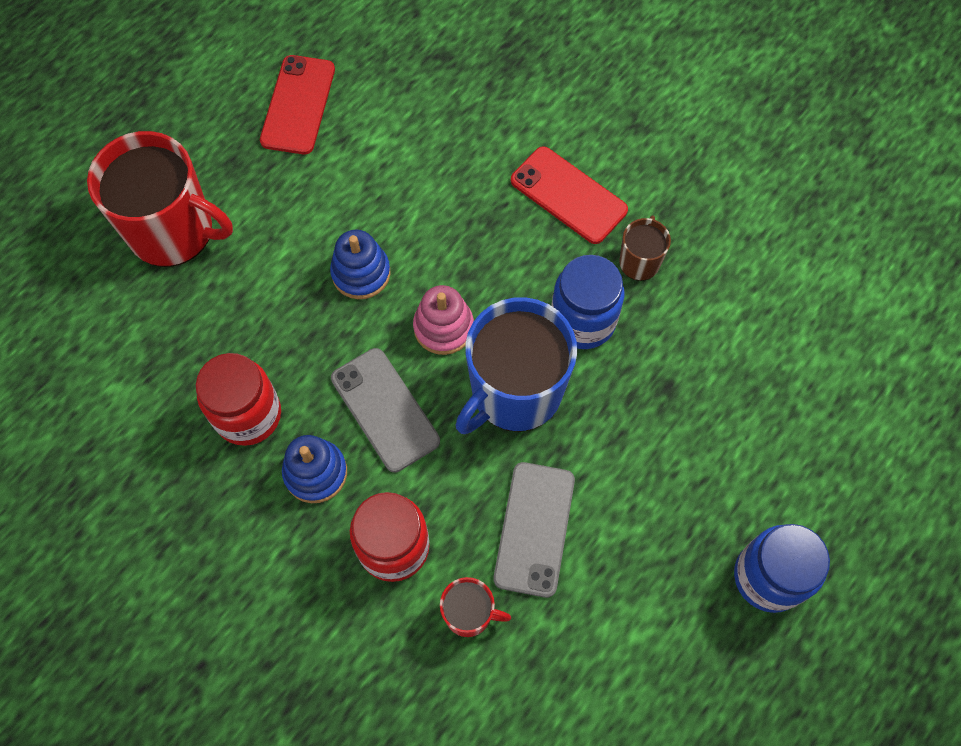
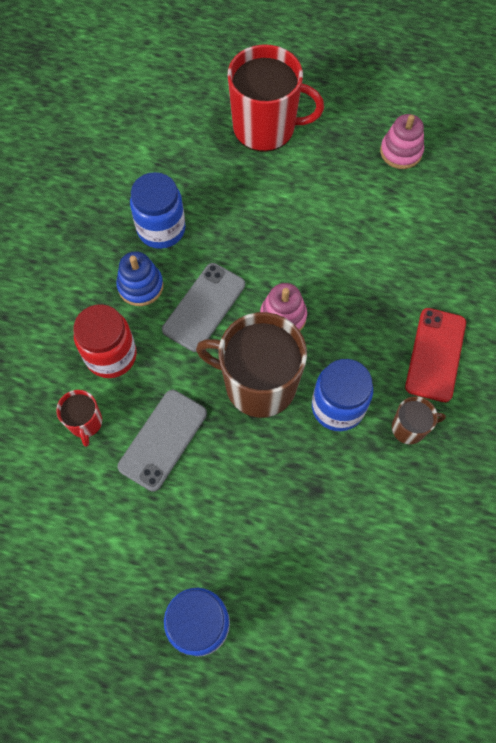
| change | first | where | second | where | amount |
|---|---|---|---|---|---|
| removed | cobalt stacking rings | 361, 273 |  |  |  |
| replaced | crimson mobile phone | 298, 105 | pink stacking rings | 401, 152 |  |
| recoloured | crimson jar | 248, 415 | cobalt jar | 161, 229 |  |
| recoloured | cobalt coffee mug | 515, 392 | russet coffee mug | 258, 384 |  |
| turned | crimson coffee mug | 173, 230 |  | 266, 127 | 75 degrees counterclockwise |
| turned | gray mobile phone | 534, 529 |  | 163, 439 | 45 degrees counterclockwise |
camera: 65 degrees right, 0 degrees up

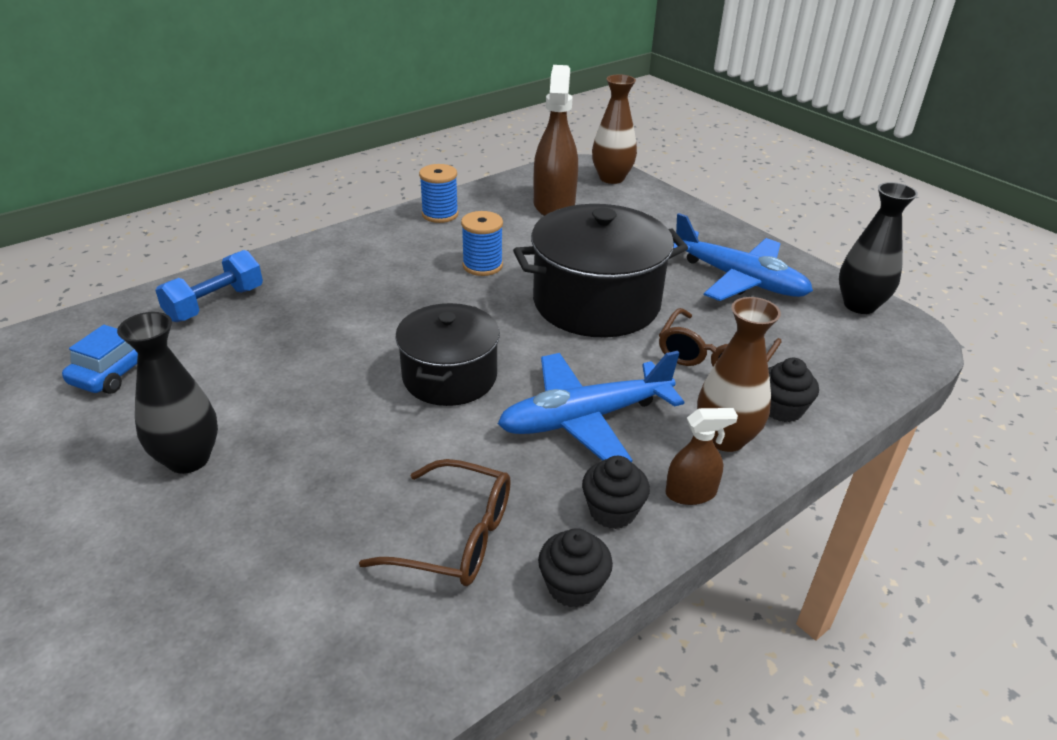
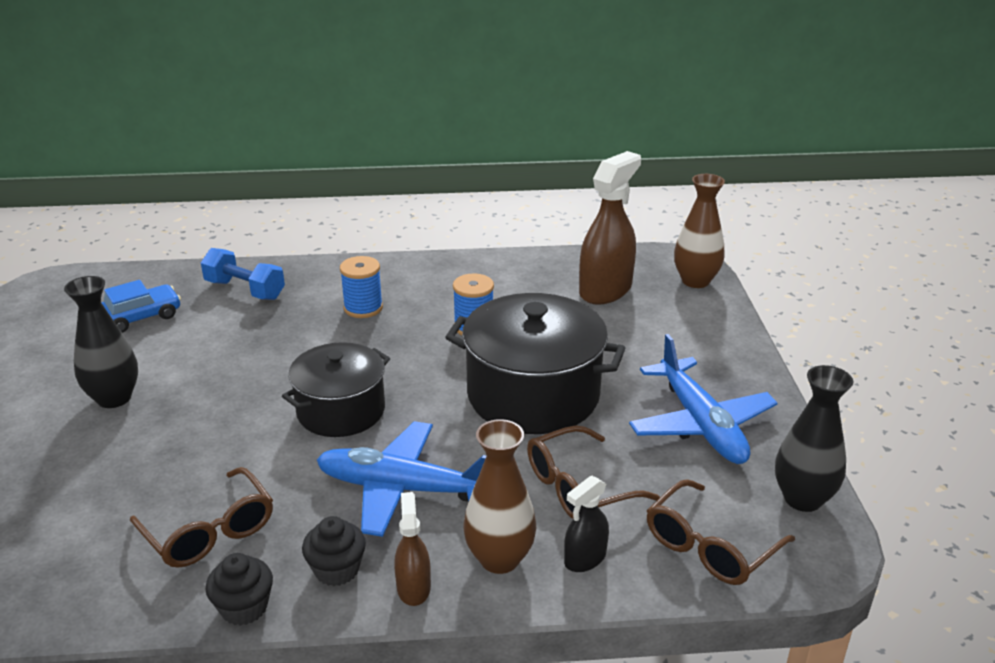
| change | first | where | second | where | amount |
|---|---|---|---|---|---|
| added |  |  | russet spectacles | 710, 546 |  |
| moved | cobalt spool | 440, 214 |  | 363, 308 |  |
| replaced | black fairy cake | 782, 409 | black spray cleaner | 585, 558 |  |
| turned | cobalt hand weight | 215, 304 |  | 245, 290 | 45 degrees clockwise |
| turned | russet spray cleaner | 691, 493 |  | 413, 587 | 120 degrees counterclockwise |
camera: 35 degrees right, 5 degrees down

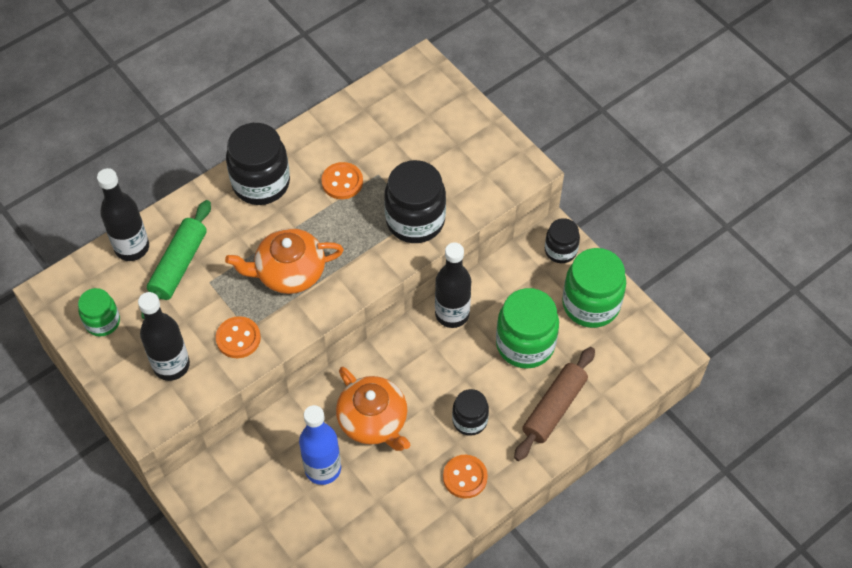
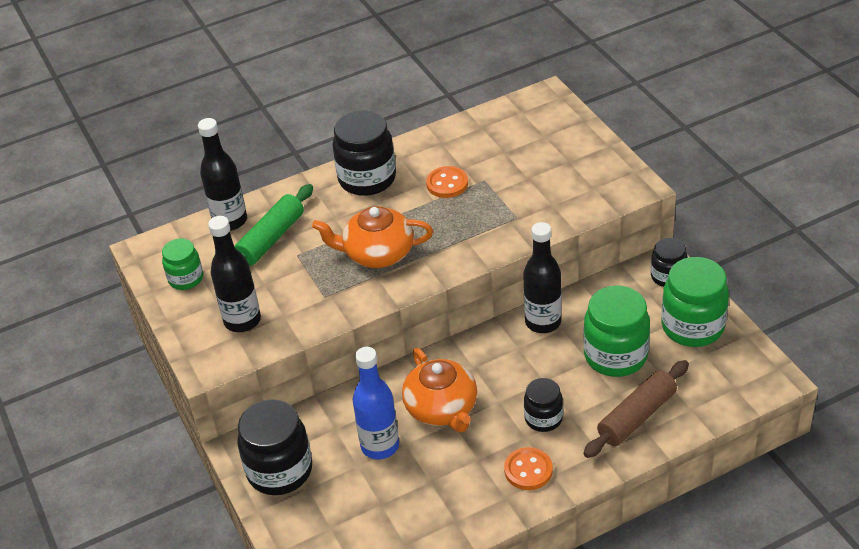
| change | first | where | second | where | amount |
|---|---|---|---|---|---|
| removed | orange shirt button | 238, 338 |  |  |  |
| moved | black jar | 415, 220 |  | 280, 471 |  |
camera: 15 degrees right, 15 degrees down

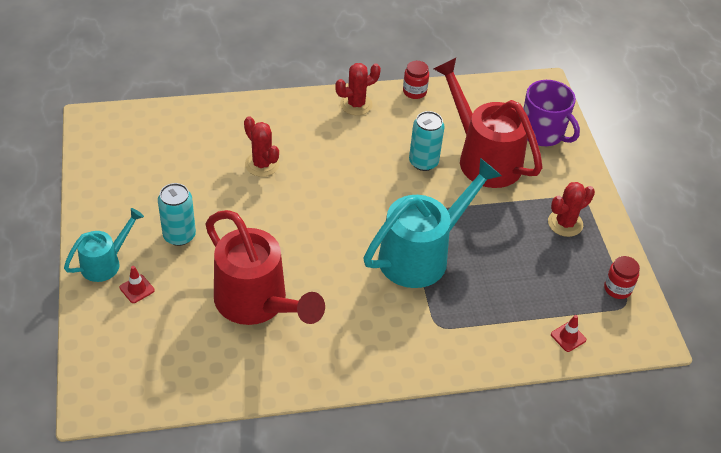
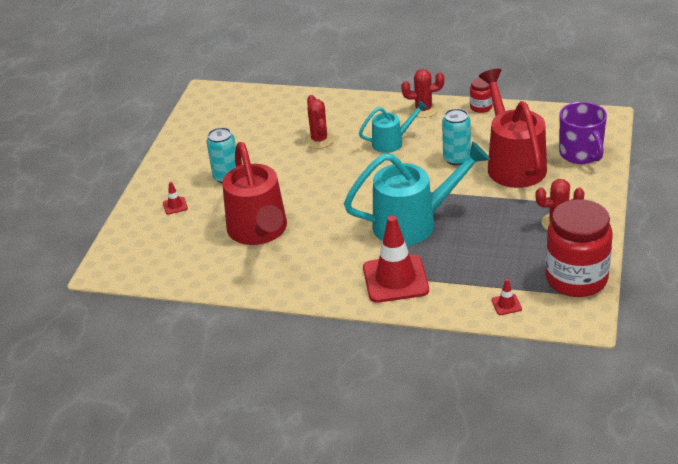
| change | first | where | second | where | amount |
|---|---|---|---|---|---|
| added |  |  | crimson safety cone | 395, 279 |  |
| moved | turquoise watering can | 105, 263 |  | 392, 142 |  |
| resized | crimson jar | 617, 288 |  | 576, 279 | x2.28 |
camera: 30 degrees right, 10 degrees down

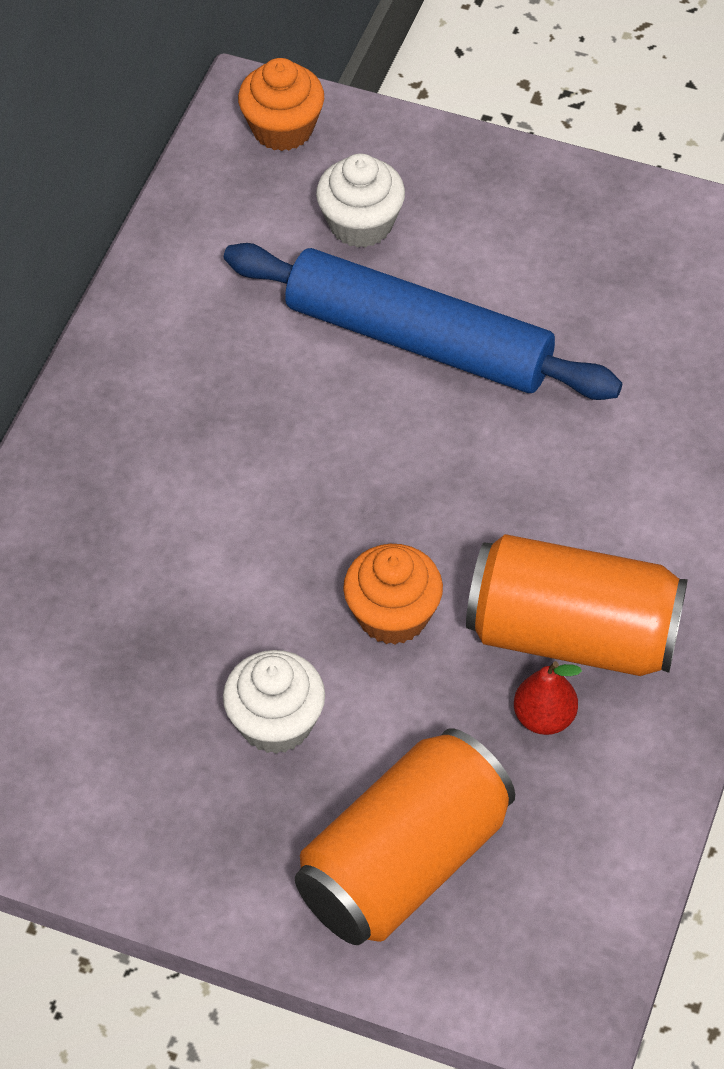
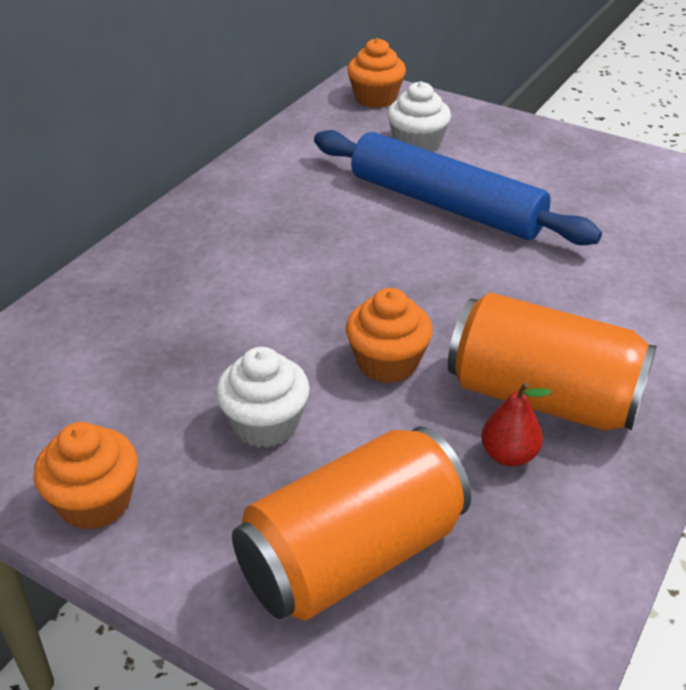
| change | first | where | second | where | amount |
|---|---|---|---|---|---|
| added |  |  | orange fairy cake | 95, 502 |  |
camera: 10 degrees right, 15 degrees down

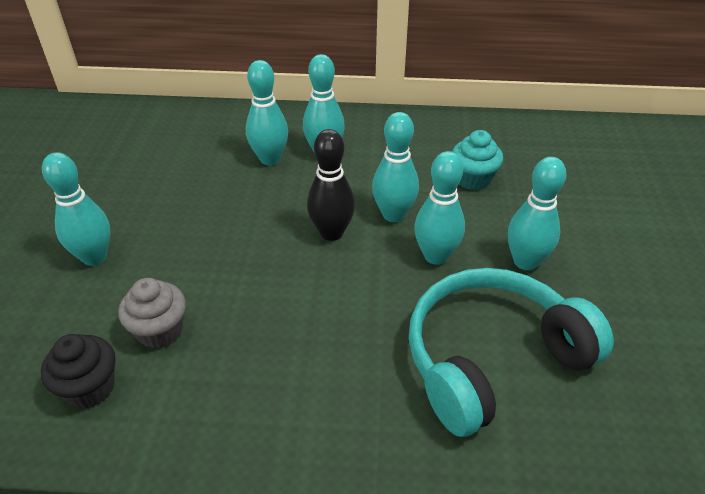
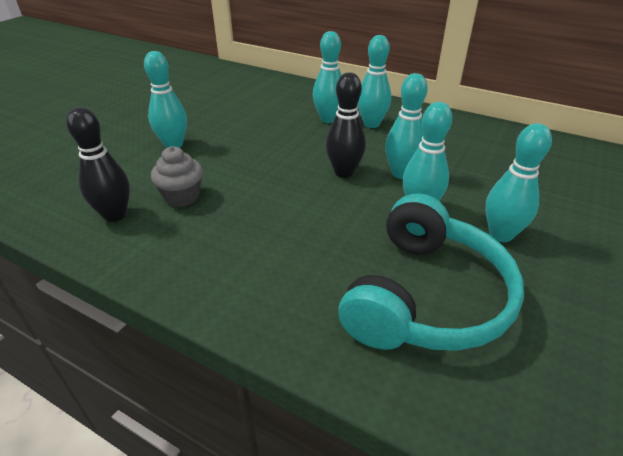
| change | first | where | second | where | amount |
|---|---|---|---|---|---|
| removed | turquoise fairy cake | 473, 179 |  |  |  |
| replaced | black fairy cake | 90, 388 | black bowling pin | 115, 215 |  |
| turned | turquoise over-ear headphones | 492, 359 |  | 425, 296 | 120 degrees clockwise |
camera: 25 degrees right, 5 degrees down

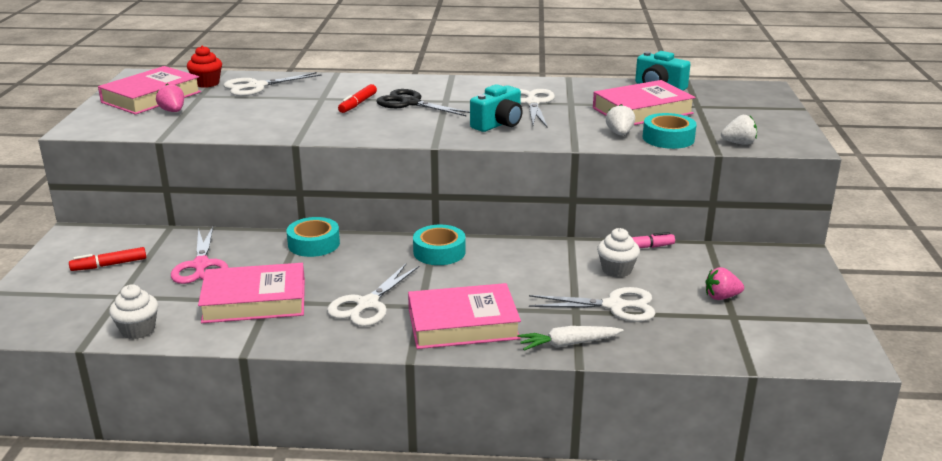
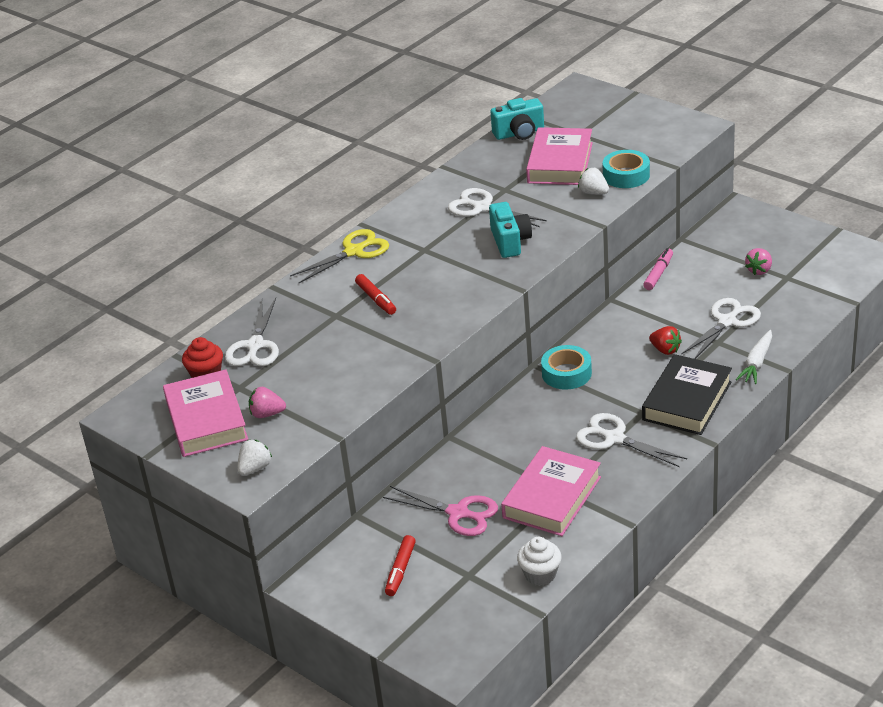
| change | first | where | second | where | amount |
|---|---|---|---|---|---|
| removed | turquoise tape | 314, 244 |  |  |  |
| removed | black shears | 411, 103 |  |  |  |
| removed | snow-white fairy cake | 616, 270 |  |  |  |
| added |  |  | bright yellow shears | 353, 252 |  |
| added |  |  | crimson strawberry | 665, 350 |  |
| moved | snow-white strawberry | 738, 143 |  | 255, 468 |  |
| recoloured | pink hardcover | 463, 324 | black hardcover | 687, 401 |  |
| turned | snow-white shears | 367, 304 |  | 614, 438 | 150 degrees clockwise |
camera: 50 degrees left, 10 degrees up

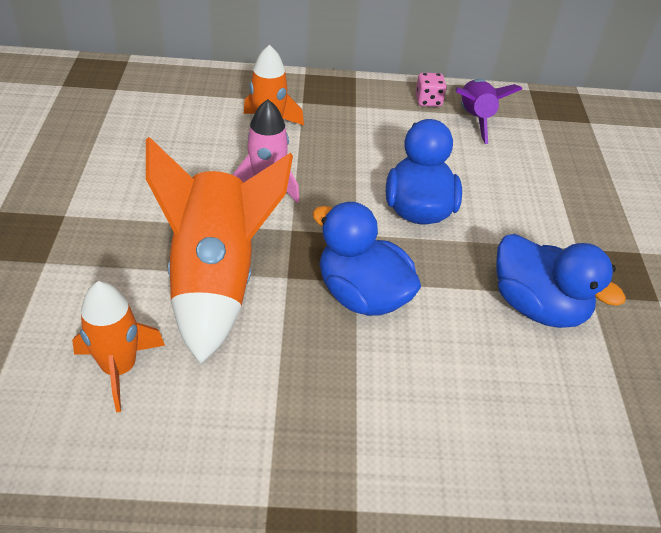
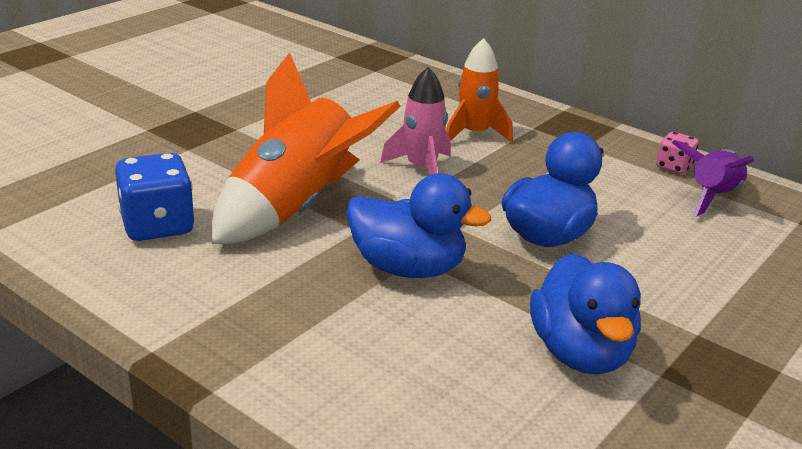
| change | first | where | second | where | amount |
|---|---|---|---|---|---|
| replaced | orange toy rocket | 119, 368 | cobalt die | 157, 226 |  |
| turned | cobalt toy duck | 362, 295 |  | 408, 268 | 120 degrees clockwise |
camera: 40 degrees right, 15 degrees down

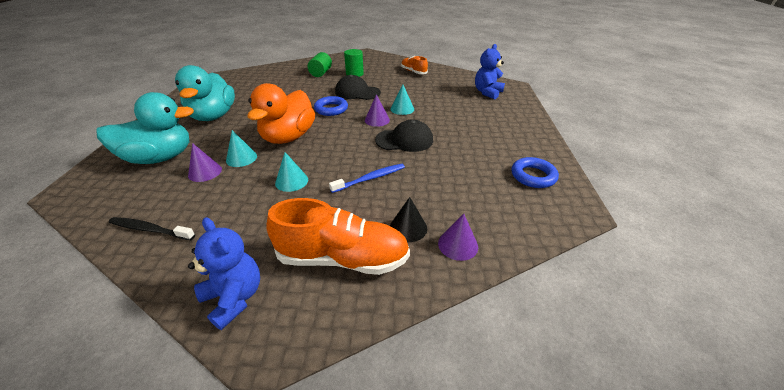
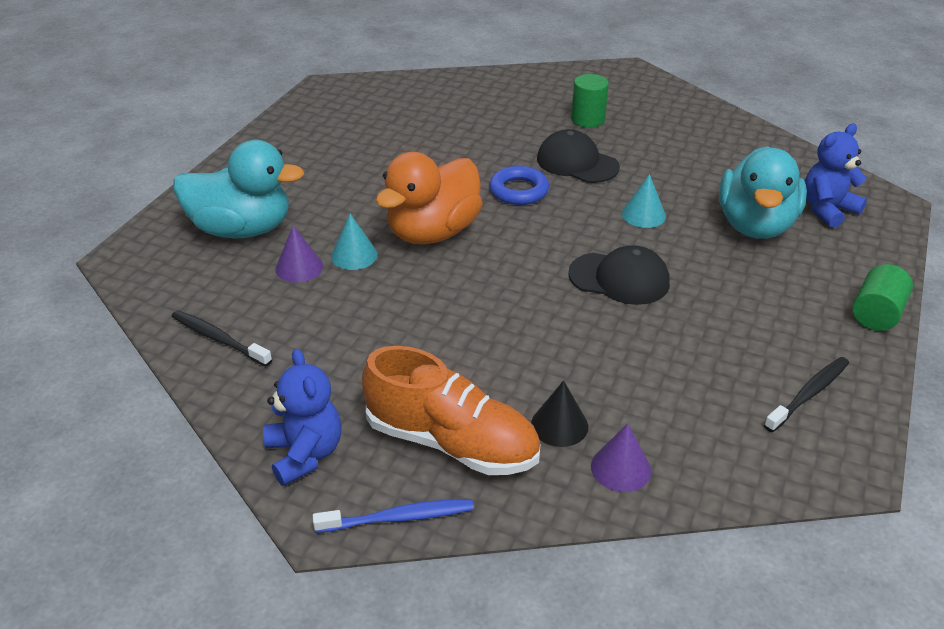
| change | first | where | second | where | amount |
|---|---|---|---|---|---|
| removed | turquoise cone shape | 291, 181 |  |  |  |
| removed | purple cone shape | 377, 120 |  |  |  |
| removed | orange shoe | 413, 72 |  |  |  |
| moved | turquoise toy duck | 213, 116 |  | 755, 225 |  |
| moved | green cylinder shape | 321, 73 |  | 876, 314 |  |
| moved | cobalt dental brush | 370, 178 |  | 398, 518 |  |
| replaced | cobalt ring | 533, 176 | black dental brush | 808, 394 |  |
camera: 20 degrees right, 0 degrees up

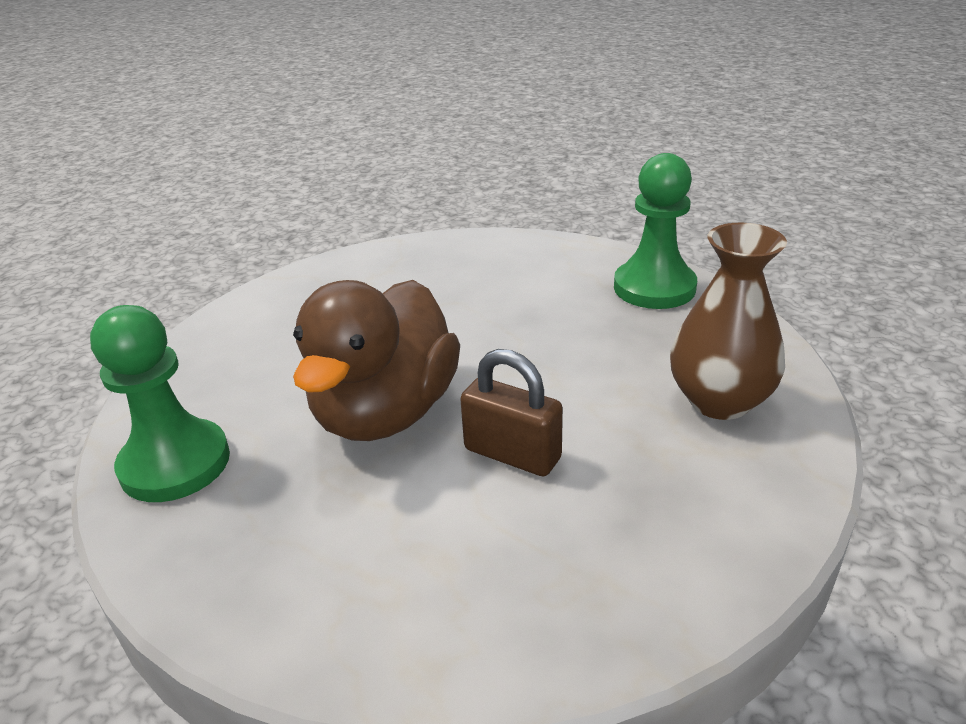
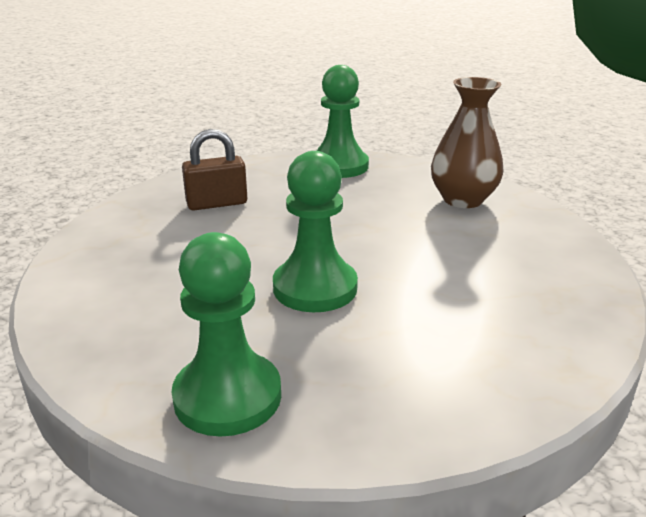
| change | first | where | second | where | amount |
|---|---|---|---|---|---|
| moved | russet lock | 512, 454 |  | 217, 203 |  |
| replaced | russet toy duck | 386, 412 | green game pawn | 315, 288 |  |
camera: 50 degrees left, 5 degrees down

